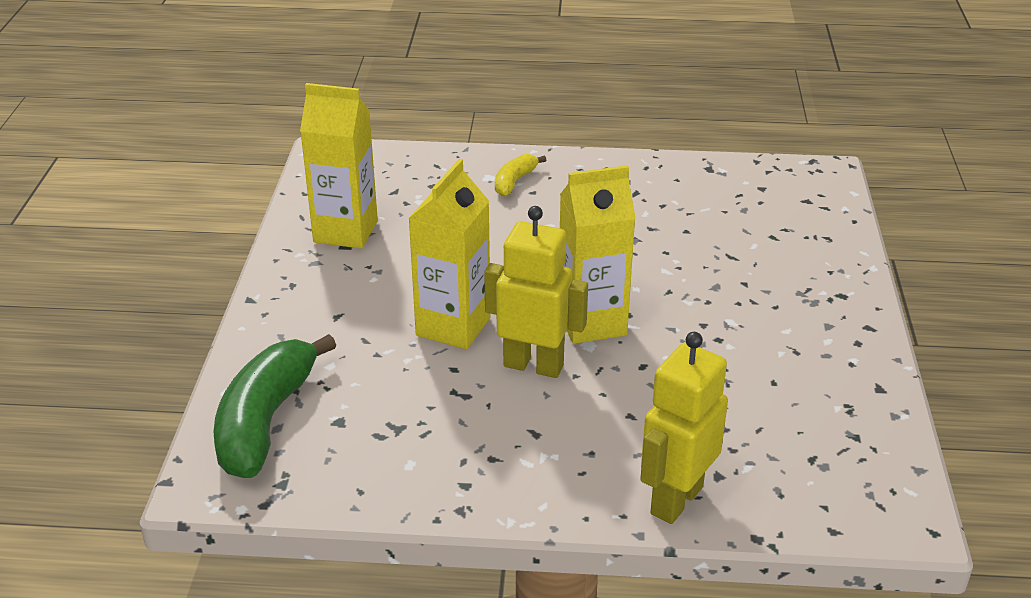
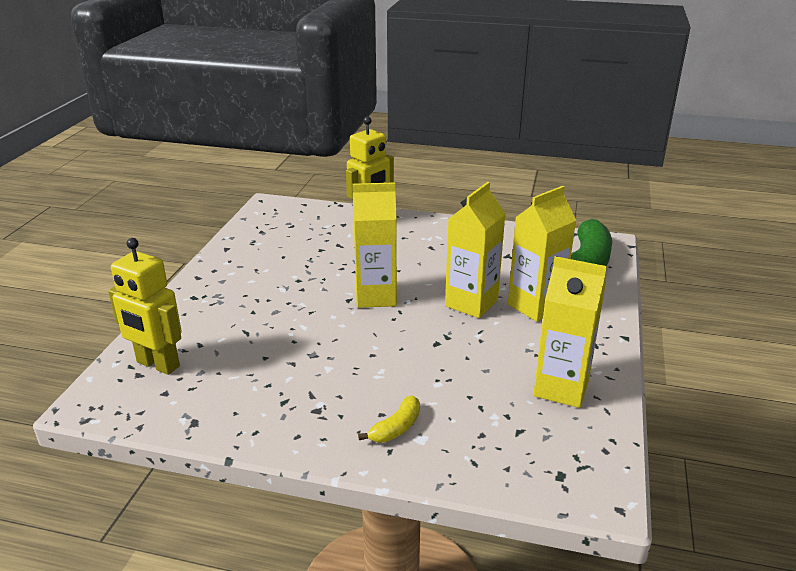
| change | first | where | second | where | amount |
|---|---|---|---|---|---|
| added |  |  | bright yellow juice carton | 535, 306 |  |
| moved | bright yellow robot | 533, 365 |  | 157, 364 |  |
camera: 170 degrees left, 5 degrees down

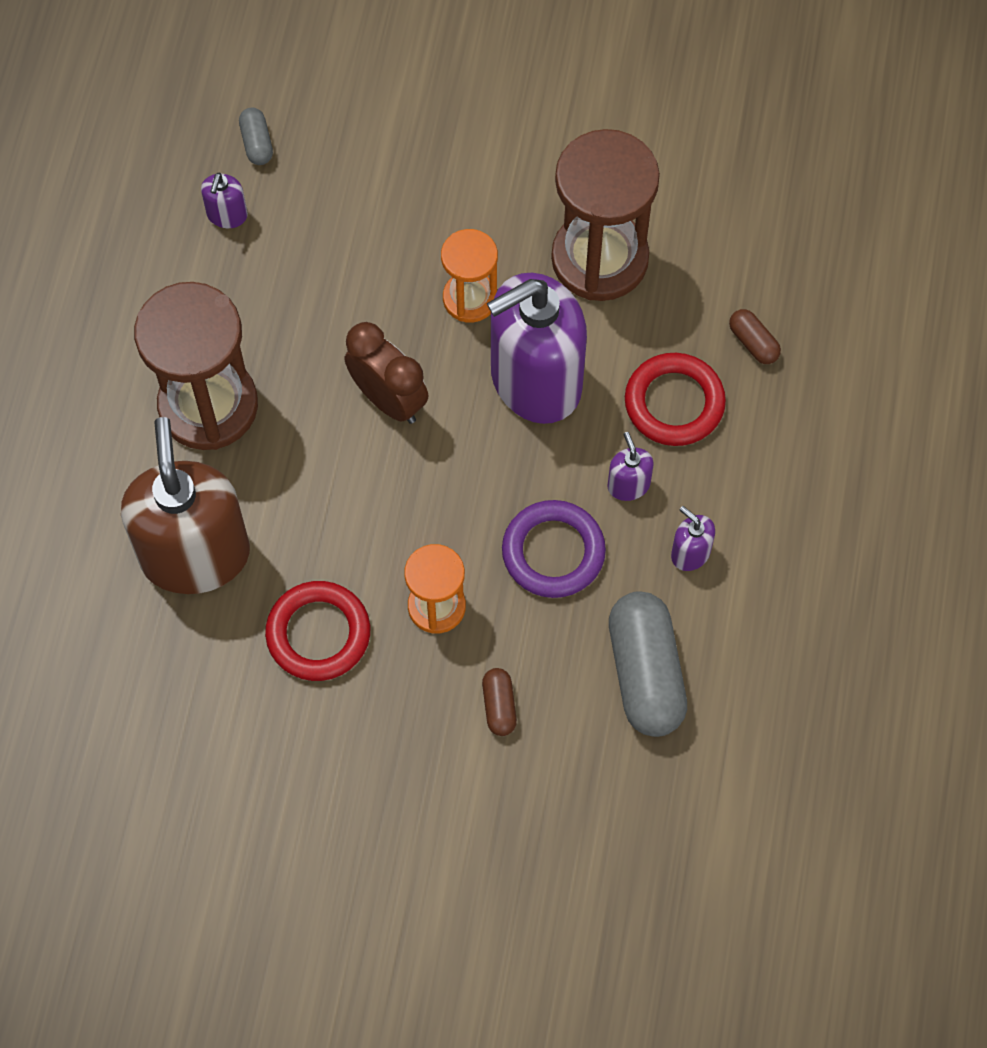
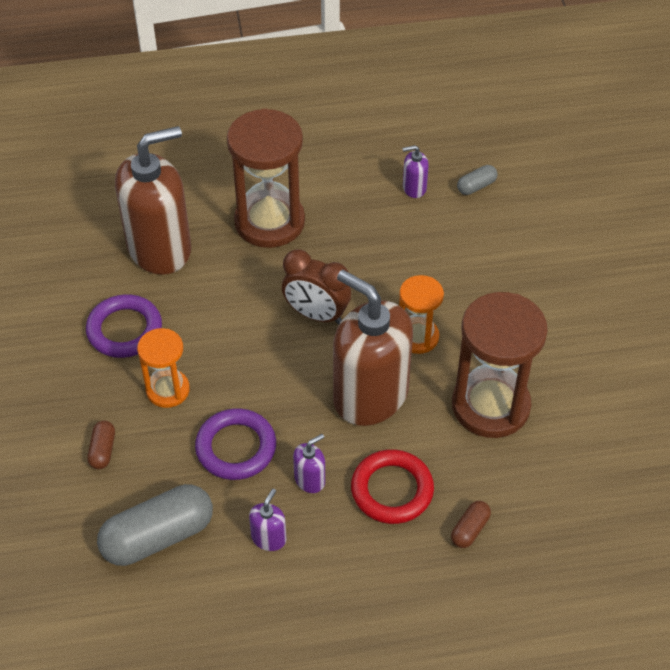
| change | first | where | second | where | amount |
|---|---|---|---|---|---|
| recoloured | crimson ring | 318, 634 | purple ring | 124, 330 |  |
| recoloured | purple soap pump | 535, 381 | russet soap pump | 370, 395 |  |
| turned | russet clock | 388, 399 |  | 316, 315 | 90 degrees clockwise |
| turned | russet pill shape | 499, 706 |  | 103, 450 | 60 degrees counterclockwise |
camera: 70 degrees right, 15 degrees down

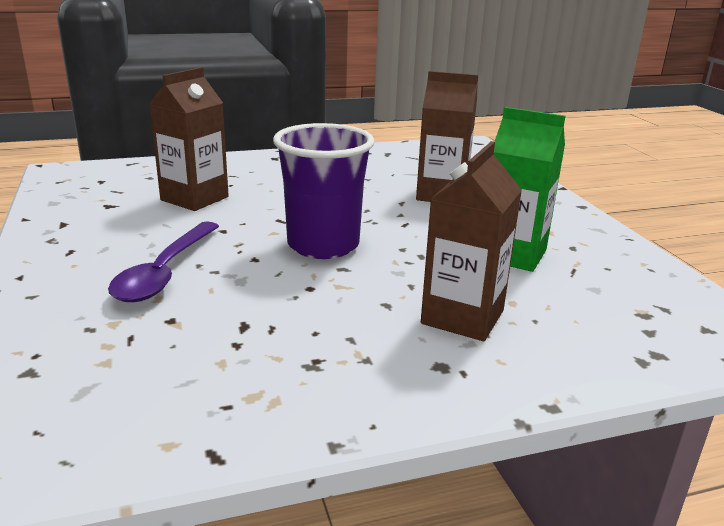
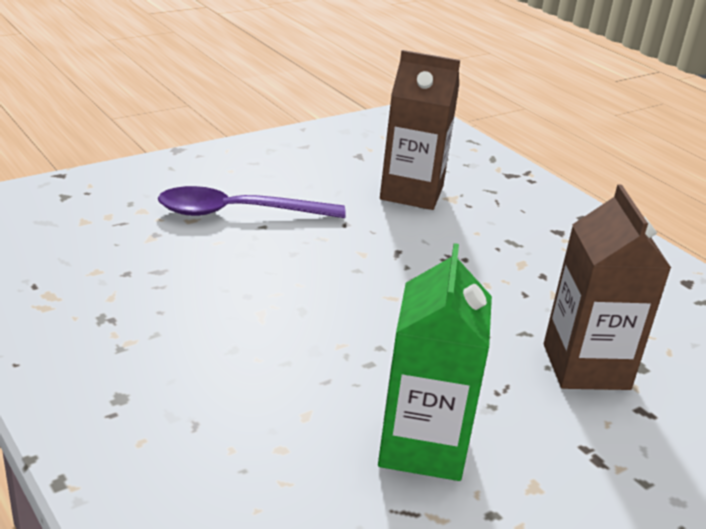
| change | first | where | second | where | amount |
|---|---|---|---|---|---|
| removed | purple tumbler | 323, 245 |  |  |  |
| removed | russet juice carton | 462, 317 |  |  |  |
camera: 70 degrees right, 5 degrees up

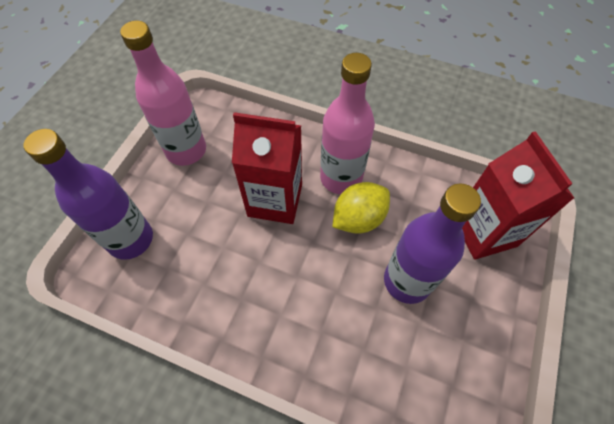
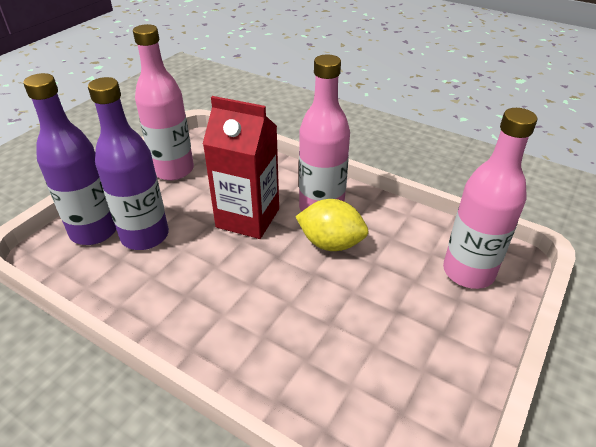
| change | first | where | second | where | amount |
|---|---|---|---|---|---|
| moved | purple flask | 407, 281 |  | 145, 236 |  |
| replaced | crimson juice carton | 484, 232 | pink flask | 468, 272 |  |
| turned | bright yellow citrus fruit | 358, 218 |  | 331, 243 | 45 degrees clockwise |
camera: 10 degrees right, 20 degrees down

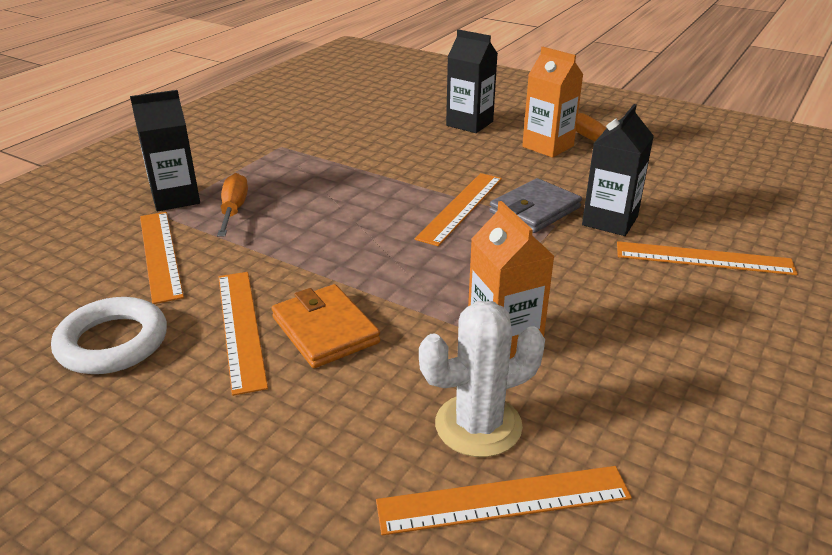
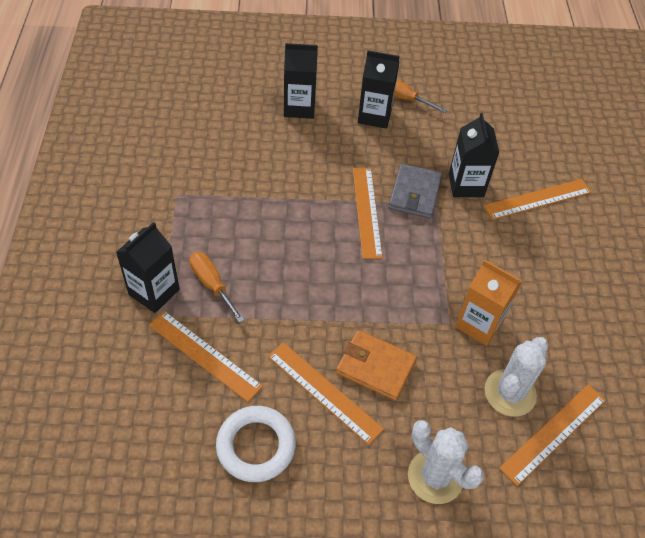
| change | first | where | second | where | amount |
|---|---|---|---|---|---|
| added |  |  | snow-white prickly plant | 435, 477 |  |
| recoloured | orange juice carton | 548, 146 | black juice carton | 374, 116 |  |
camera: 35 degrees left, 20 degrees up

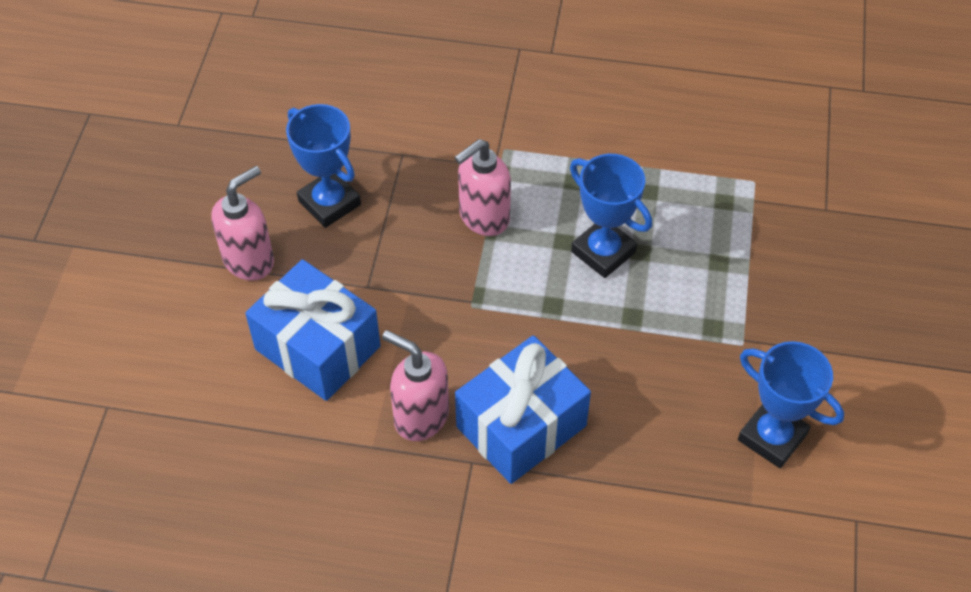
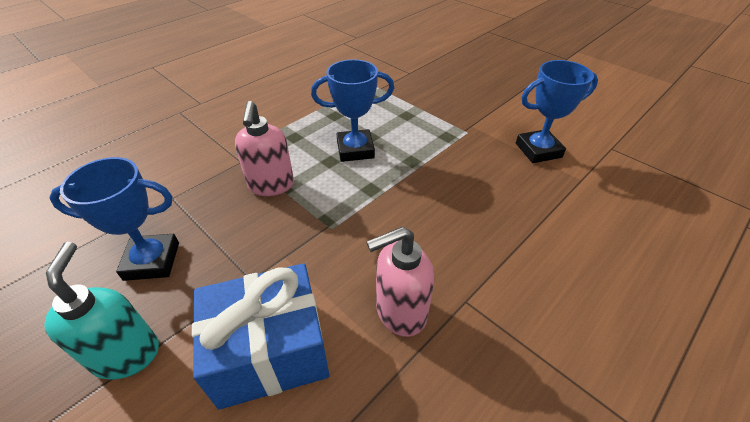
| change | first | where | second | where | amount |
|---|---|---|---|---|---|
| removed | cobalt present | 521, 426 |  |  |  |
| recoloured | pink soap pump | 249, 260 | turquoise soap pump | 127, 354 |  |
camera: 55 degrees left, 10 degrees down

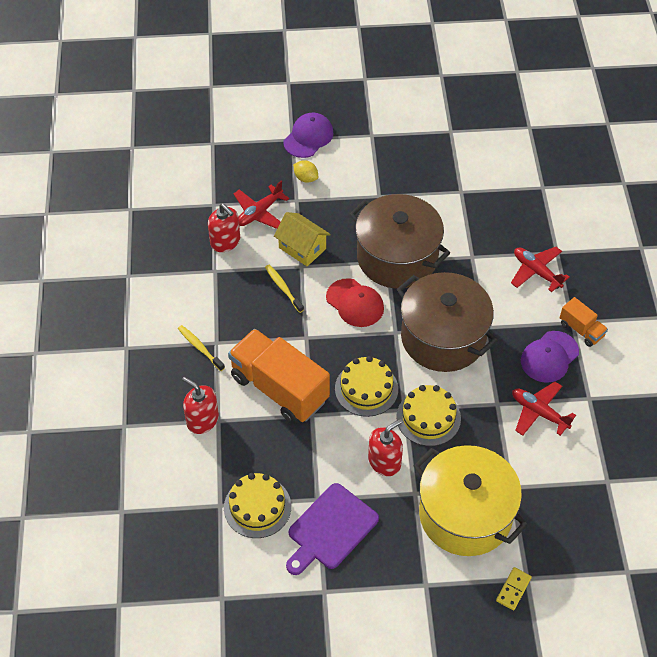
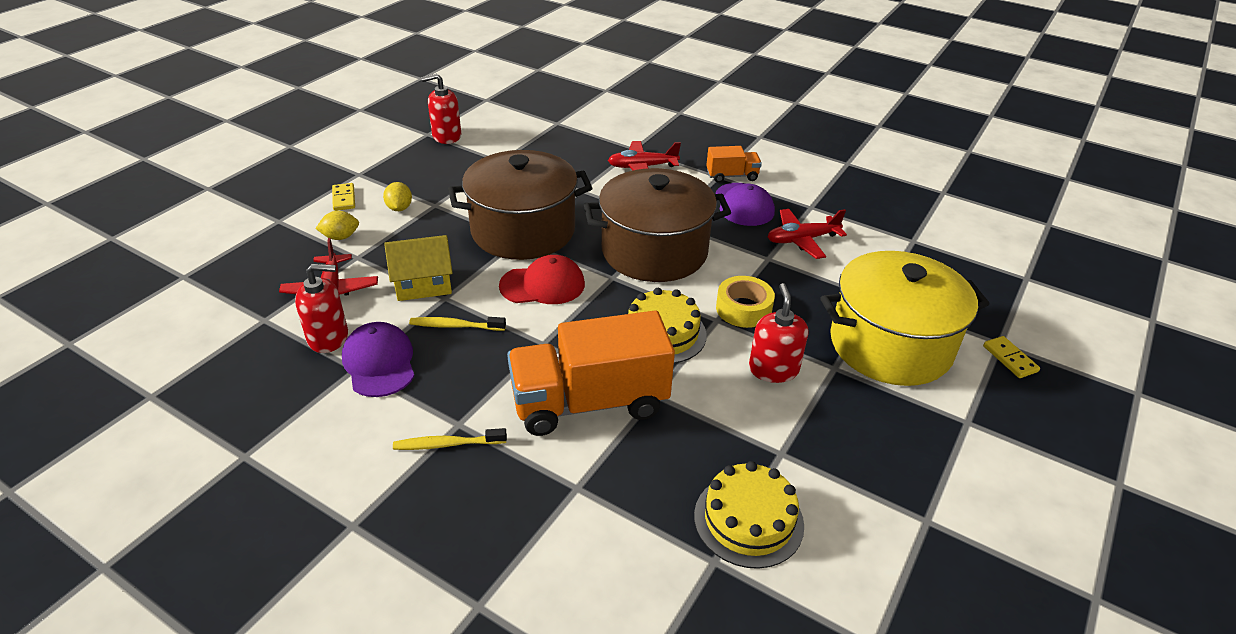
| change | first | where | second | where | amount |
|---|---|---|---|---|---|
| removed | purple chopping board | 330, 529 |  |  |  |
| added |  |  | bright yellow domino | 344, 198 |  |
| added |  |  | bright yellow citrus fruit | 399, 208 |  |
| moved | crimson soap pump | 202, 420 |  | 446, 136 |  |
| moved | purple cap | 308, 137 |  | 379, 363 |  |
| replaced | bright yellow layer cake | 428, 417 | bright yellow tape | 743, 309 |  |
camera: 55 degrees left, 15 degrees down

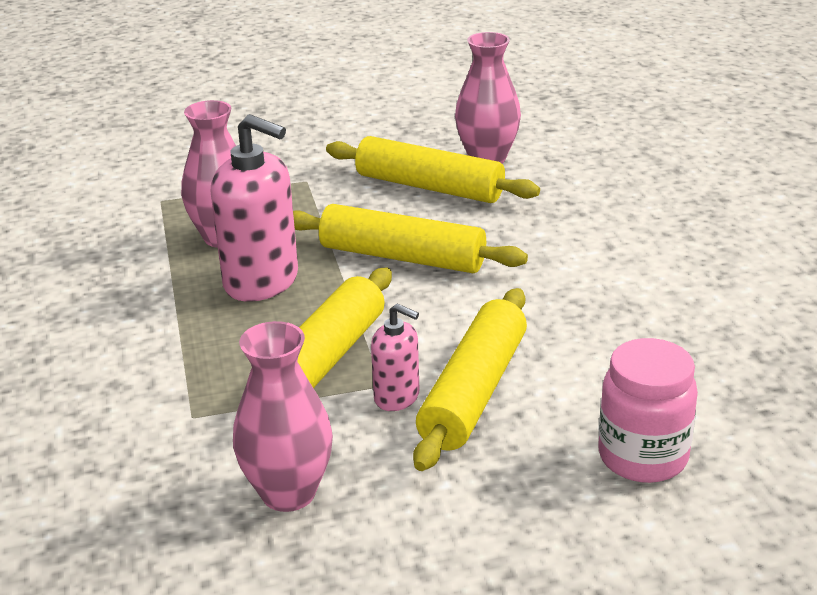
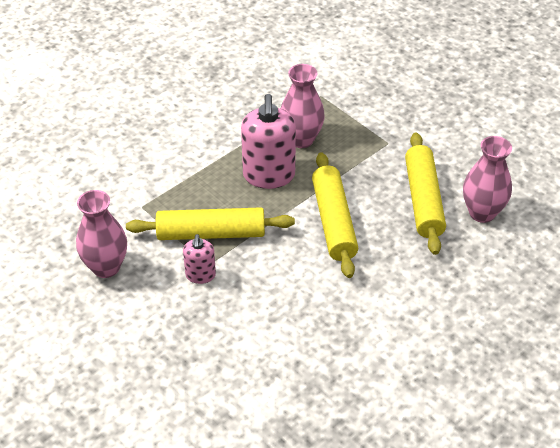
| change | first | where | second | where | amount |
|---|---|---|---|---|---|
| removed | bright yellow dough roller | 474, 392 |  |  |  |
| removed | pink jar | 642, 457 |  |  |  |
camera: 60 degrees right, 15 degrees up

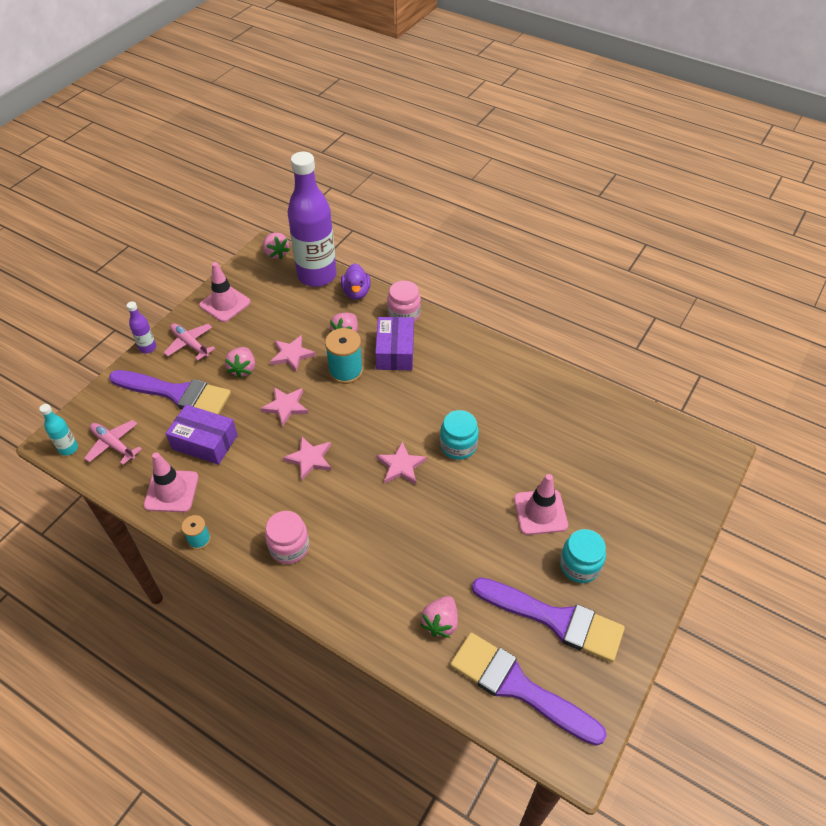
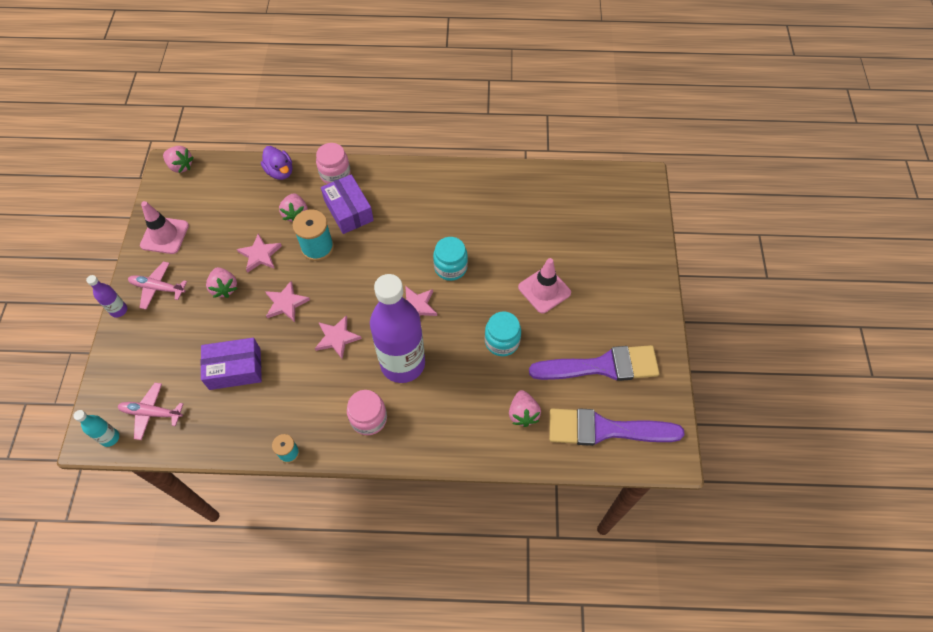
| change | first | where | second | where | amount |
|---|---|---|---|---|---|
| removed | purple paintbrush | 176, 393 |  |  |  |
| removed | pink safety cone | 171, 491 |  |  |  |
| moved | purple flask | 317, 275 |  | 402, 363 |  |
| moved | turquoise jar | 579, 565 |  | 502, 341 |  |
camera: 30 degrees left, 10 degrees up

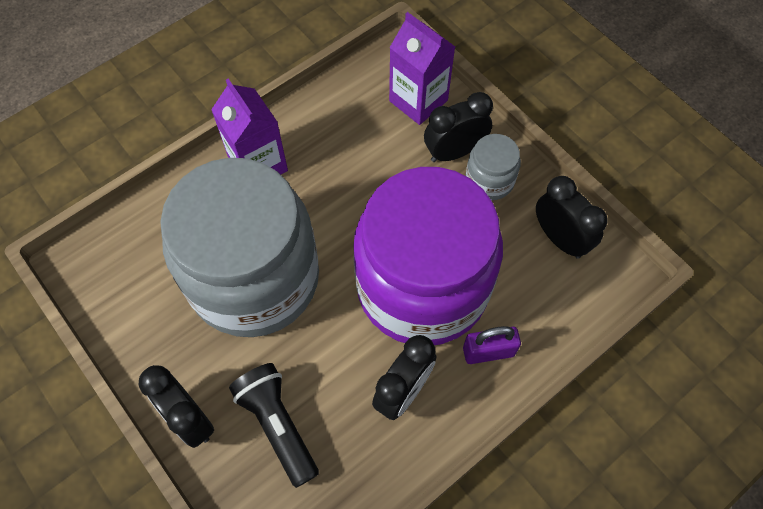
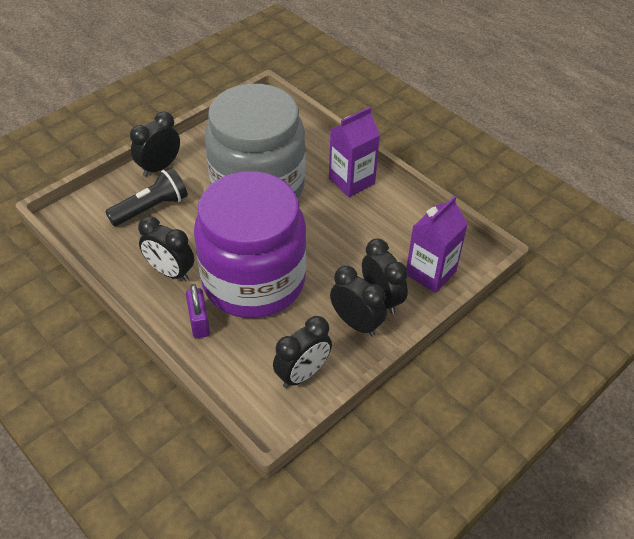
| change | first | where | second | where | amount |
|---|---|---|---|---|---|
| replaced | gray jar | 489, 180 | black clock | 356, 323 |  |
camera: 85 degrees right, 15 degrees down

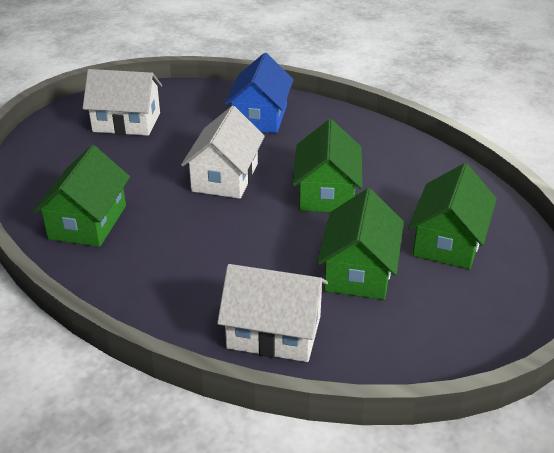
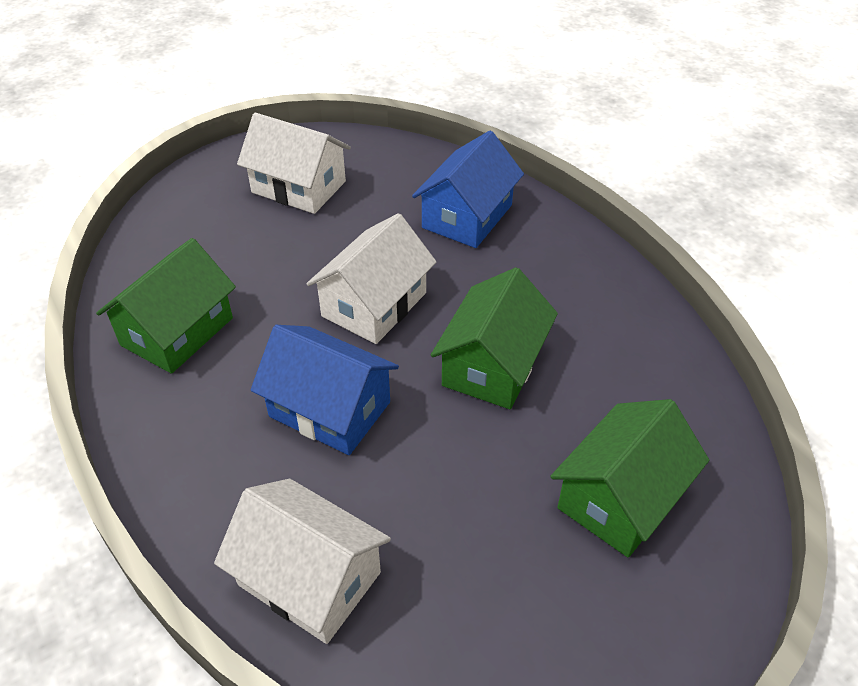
| change | first | where | second | where | amount |
|---|---|---|---|---|---|
| removed | green house | 359, 271 |  |  |  |
| added |  |  | cobalt house | 330, 409 |  |
camera: 20 degrees right, 10 degrees up

